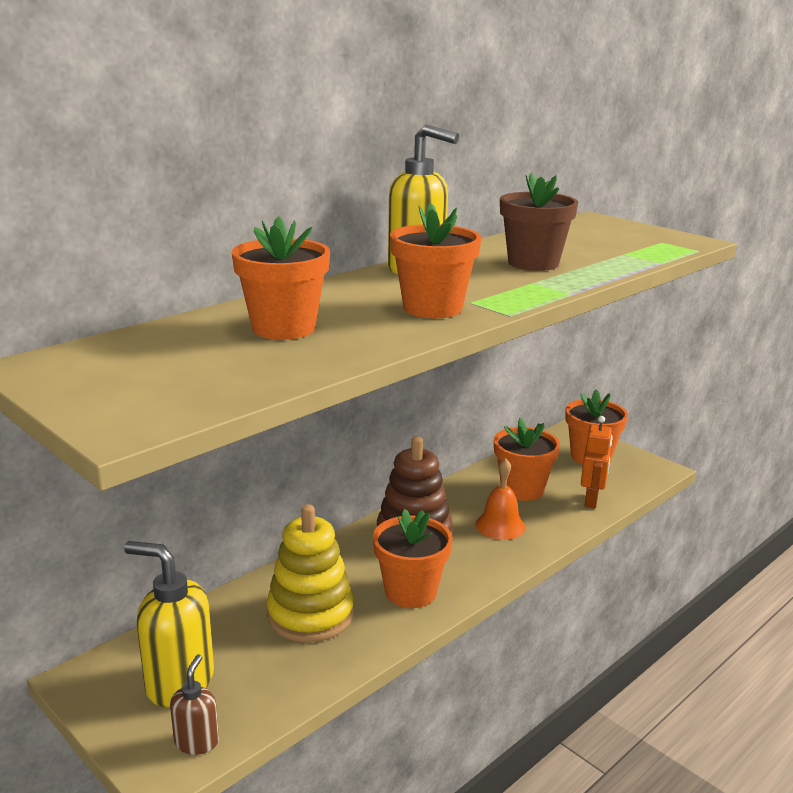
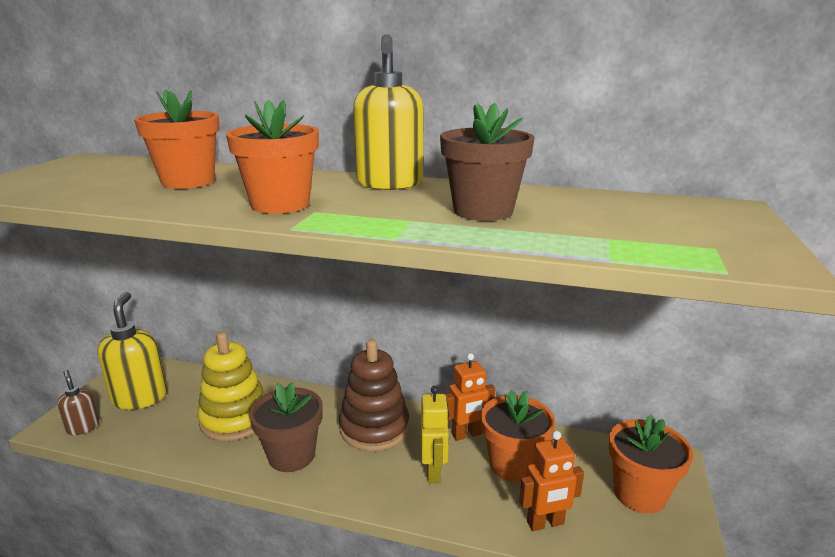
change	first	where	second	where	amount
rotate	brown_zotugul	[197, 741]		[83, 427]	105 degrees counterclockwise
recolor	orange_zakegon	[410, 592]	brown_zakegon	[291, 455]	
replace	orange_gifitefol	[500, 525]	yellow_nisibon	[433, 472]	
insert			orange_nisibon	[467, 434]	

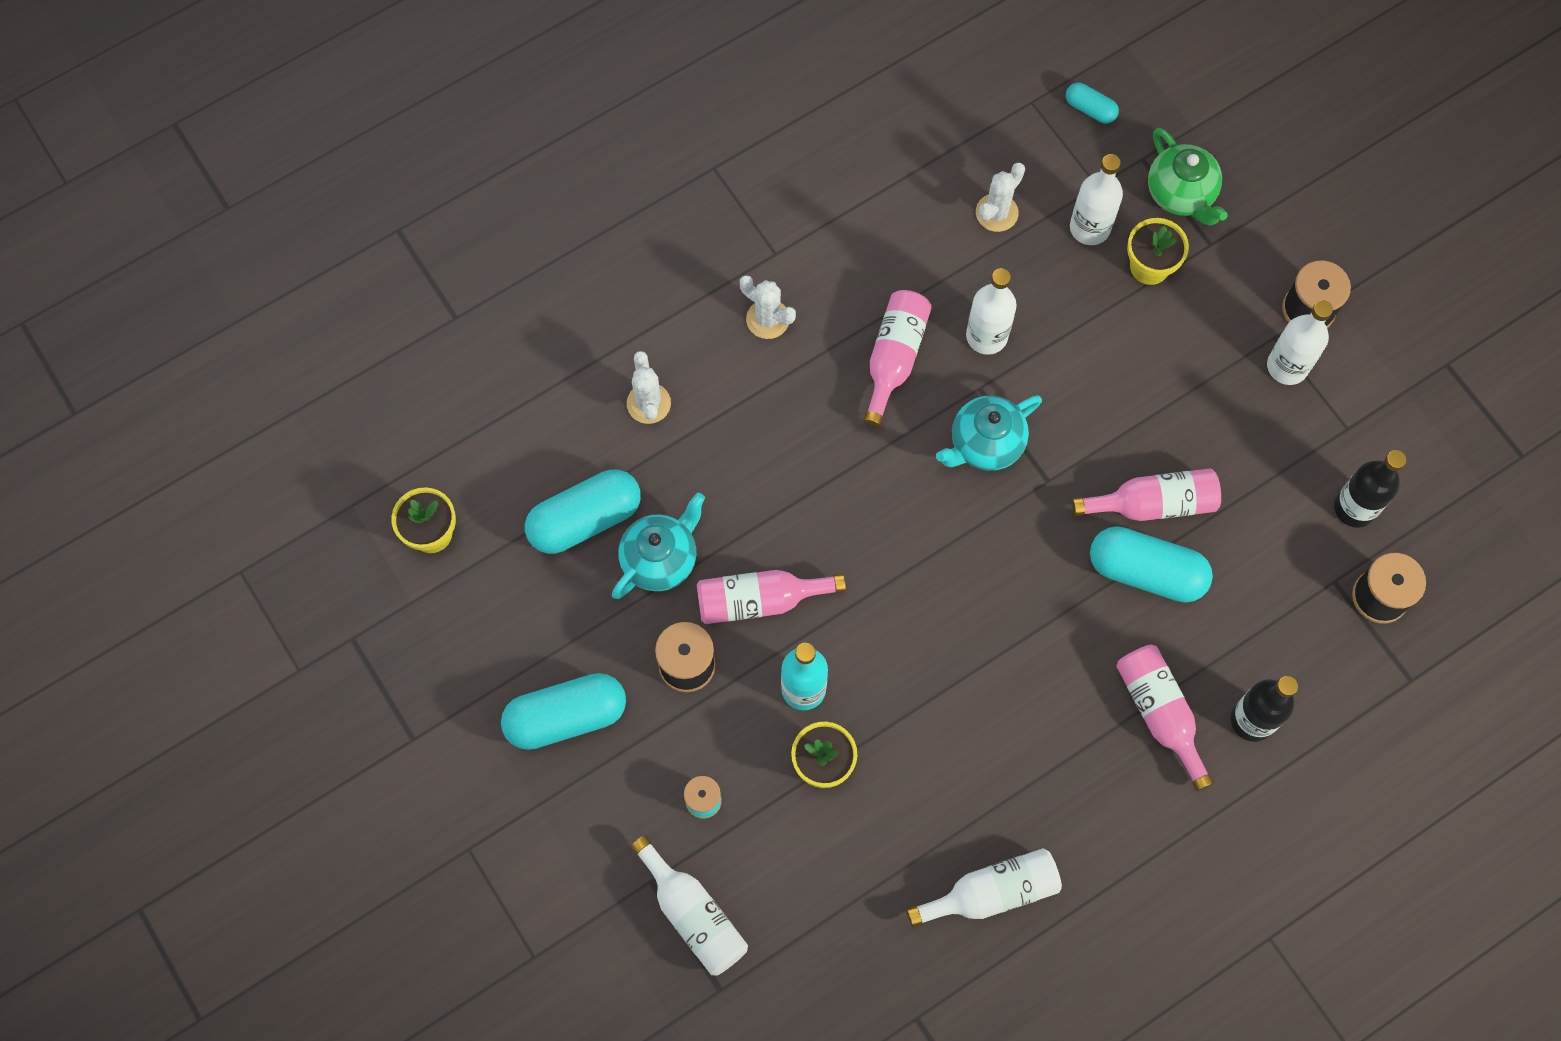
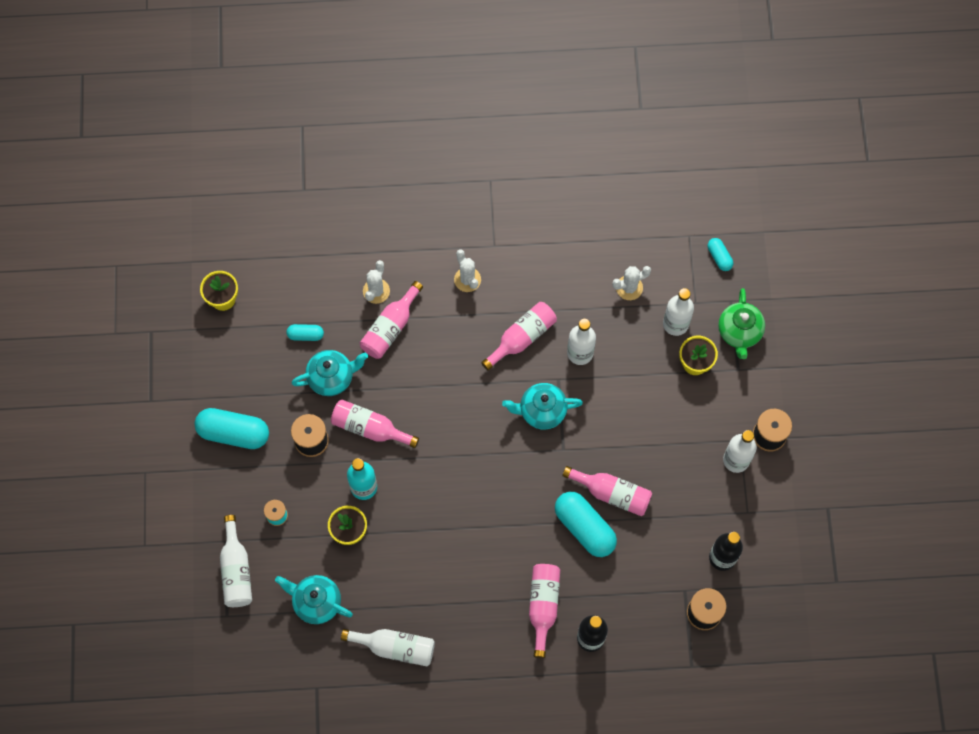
change	first	where	second	where	amount
resize	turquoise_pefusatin	[585, 519]		[305, 335]	x0.50
insert			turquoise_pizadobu	[316, 602]	
insert			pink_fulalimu	[390, 327]	

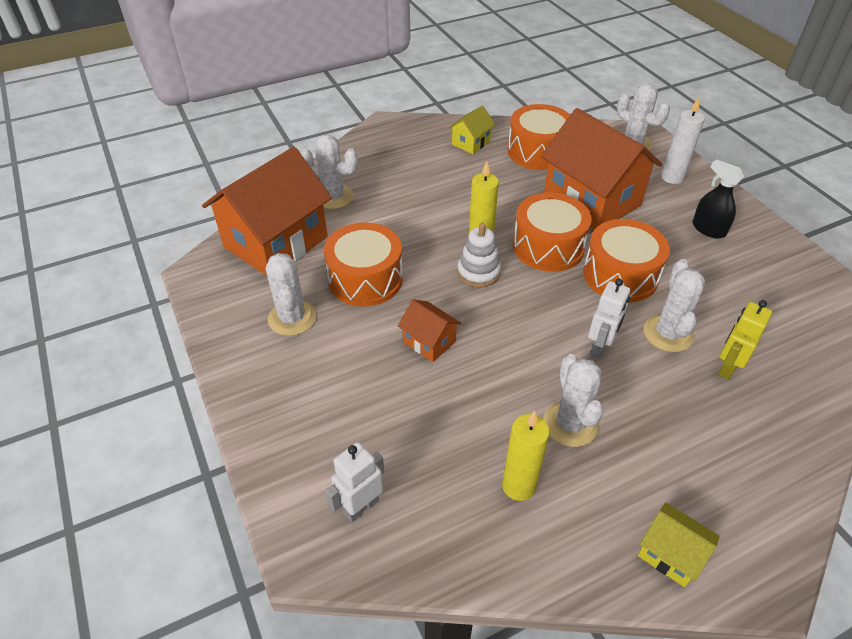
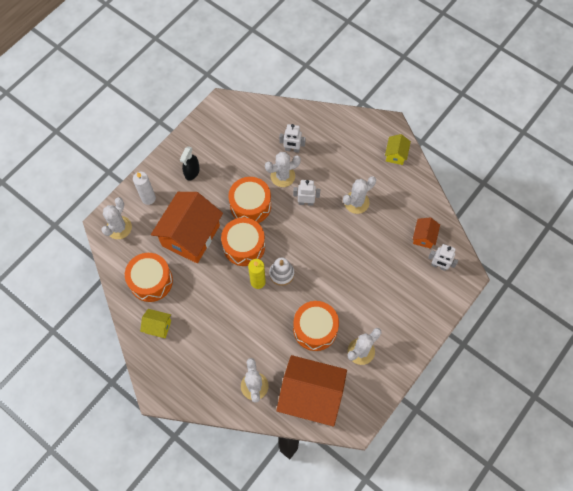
change	first	where	second	where	amount
move	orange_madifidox	[429, 341]		[424, 237]	
delete	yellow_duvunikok	[518, 486]			
recolor	yellow_nisibon	[727, 367]	white_nisibon	[292, 149]	

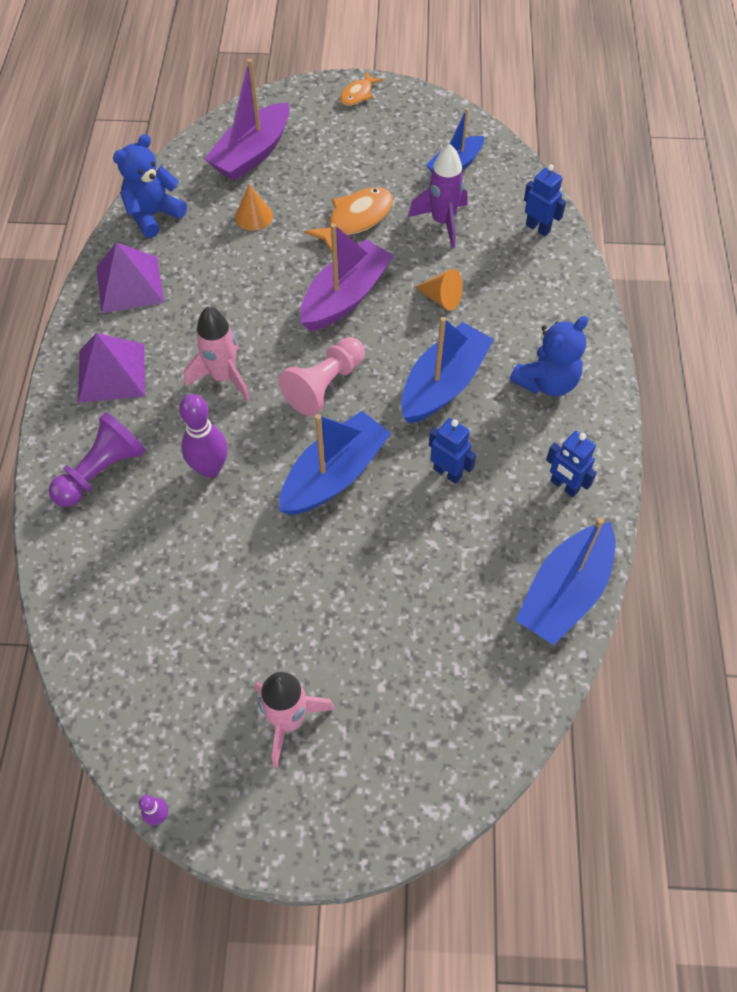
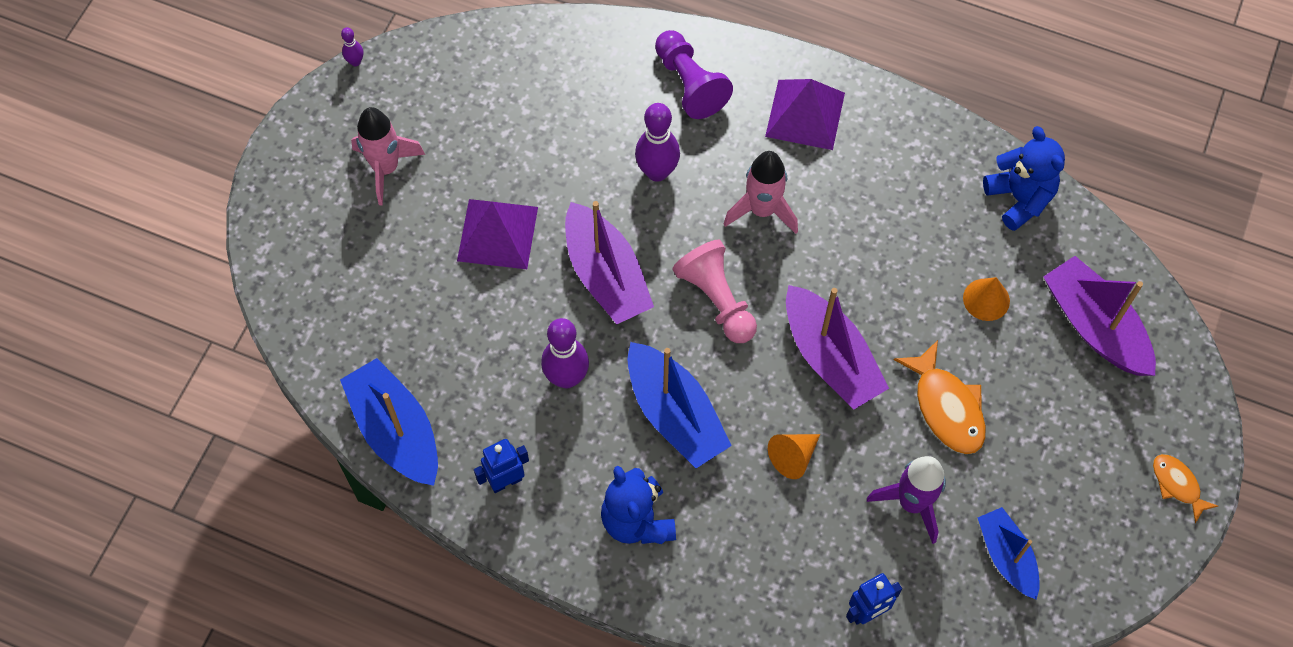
change	first	where	second	where	amount
move	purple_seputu	[129, 284]		[497, 233]	
recolor	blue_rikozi	[334, 475]	purple_rikozi	[606, 275]	
replace	blue_nisibon	[447, 472]	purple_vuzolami	[566, 378]	

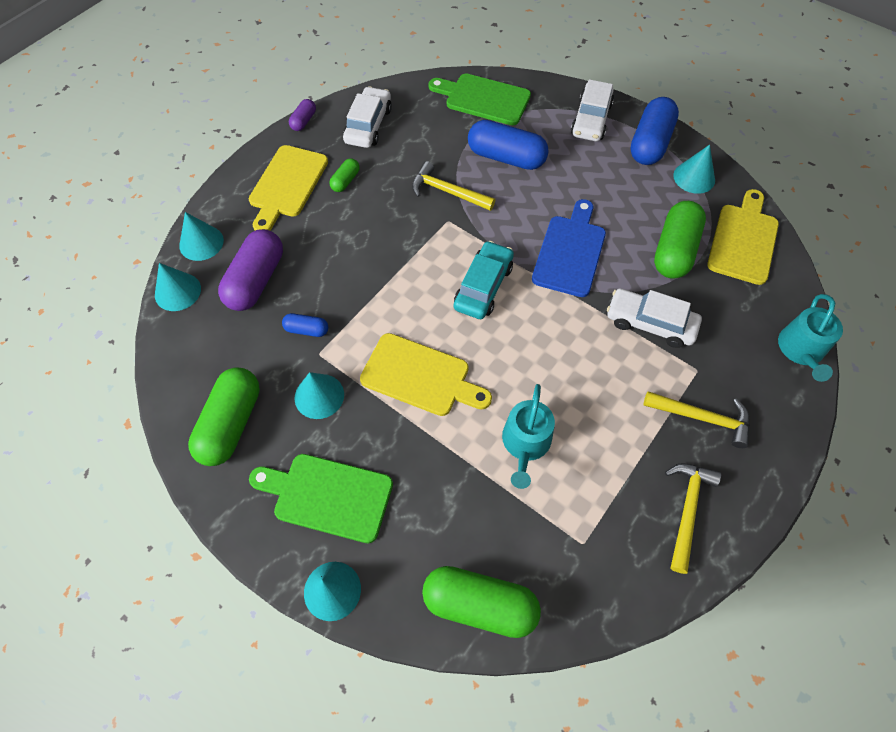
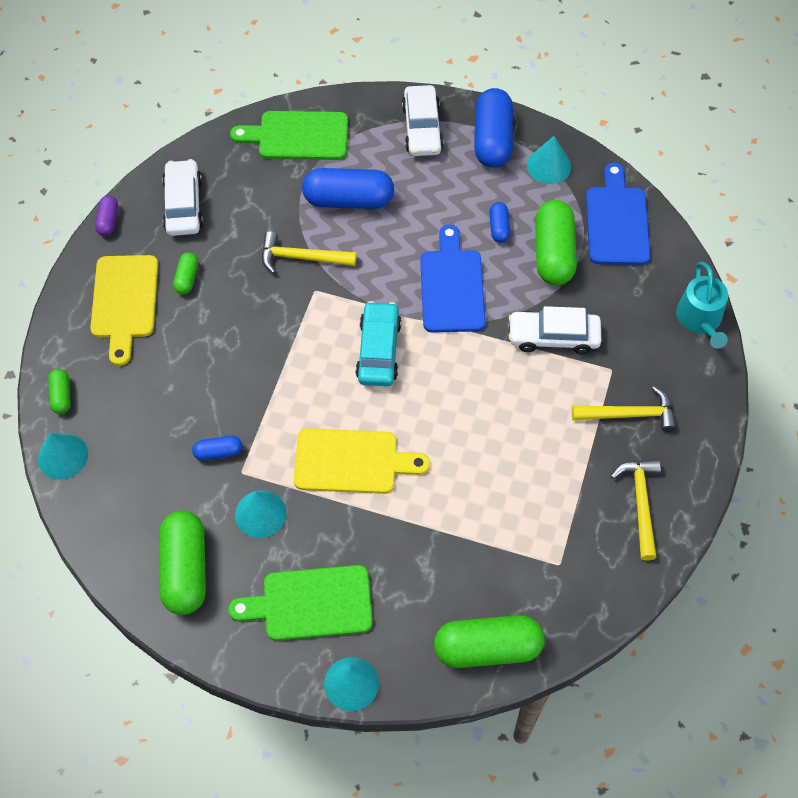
change	first	where	second	where	amount
replace	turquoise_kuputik	[201, 243]	green_pefusatin	[61, 396]	
delete	purple_pefusatin	[256, 280]			
delete	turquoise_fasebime	[525, 444]			
recolor	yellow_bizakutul	[743, 240]	blue_bizakutul	[616, 221]	
insert			blue_pefusatin	[499, 227]	

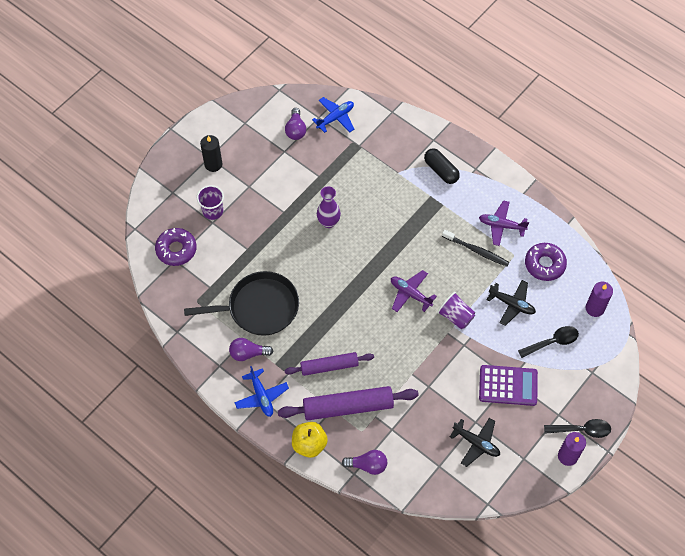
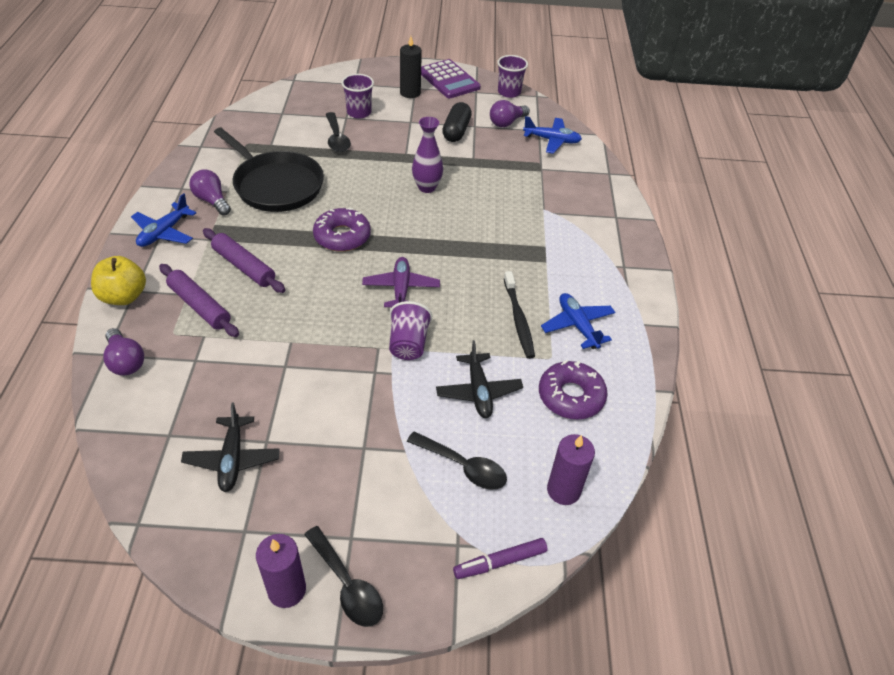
change	first	where	second	where	amount
move	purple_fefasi	[176, 249]		[342, 236]	
resize	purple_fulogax	[348, 407]		[199, 306]	x0.65
move	black_pefusatin	[441, 170]		[456, 131]	
recolor	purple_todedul	[501, 226]	blue_todedul	[577, 326]	
move	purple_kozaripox	[508, 385]		[449, 80]	
insert			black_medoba	[337, 138]	
insert			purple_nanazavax	[500, 562]	
insert			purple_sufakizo	[509, 92]	

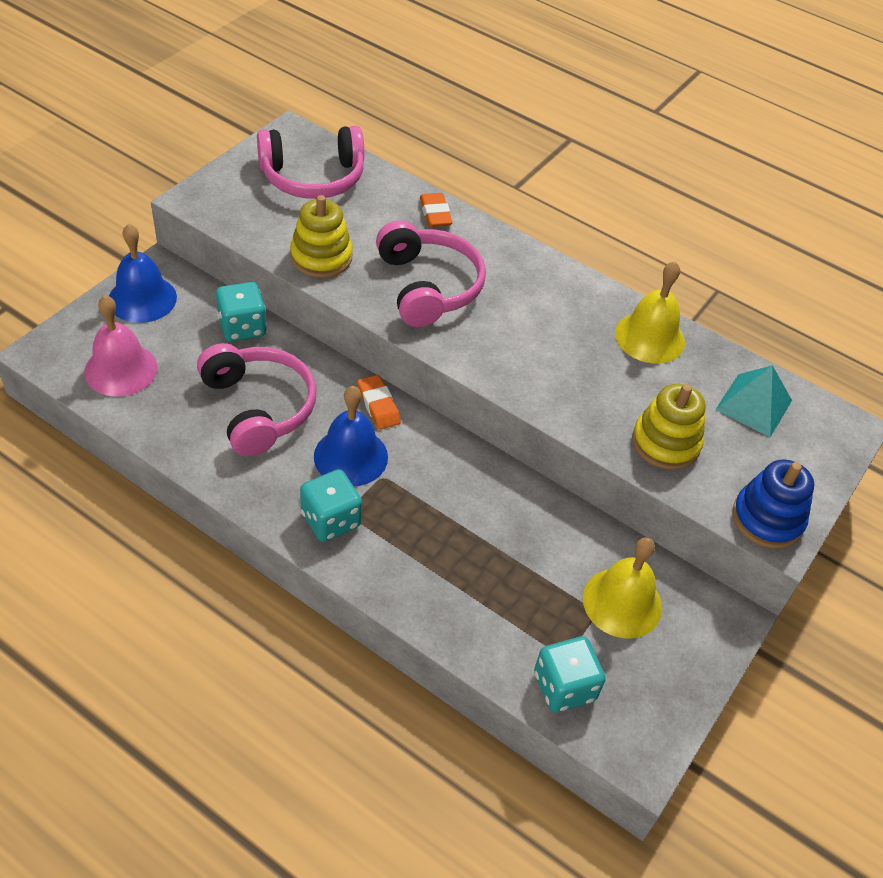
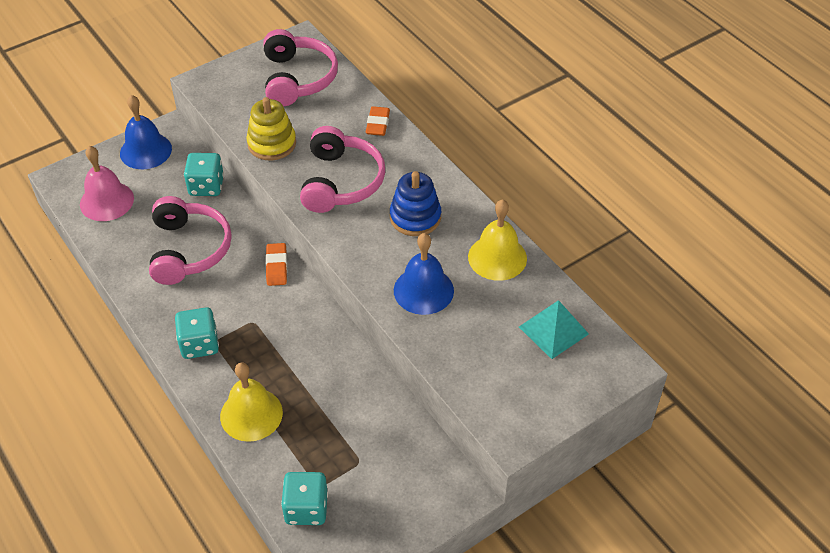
change	first	where	second	where	amount
rotate	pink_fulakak	[313, 177]		[298, 78]	105 degrees counterclockwise
move	blue_gifitefol	[350, 456]		[423, 290]	
move	yellow_gifitefol	[622, 602]		[251, 414]	
delete	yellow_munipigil	[665, 443]			
move	blue_munipigil	[767, 519]		[415, 217]	

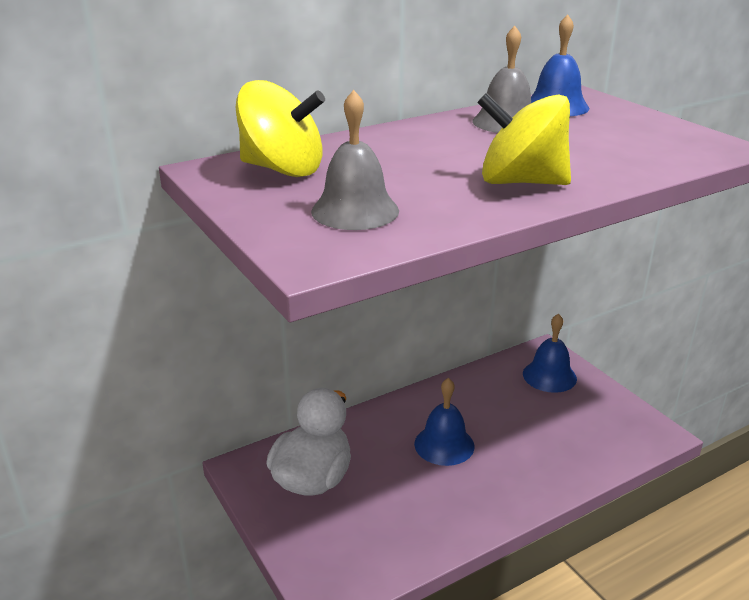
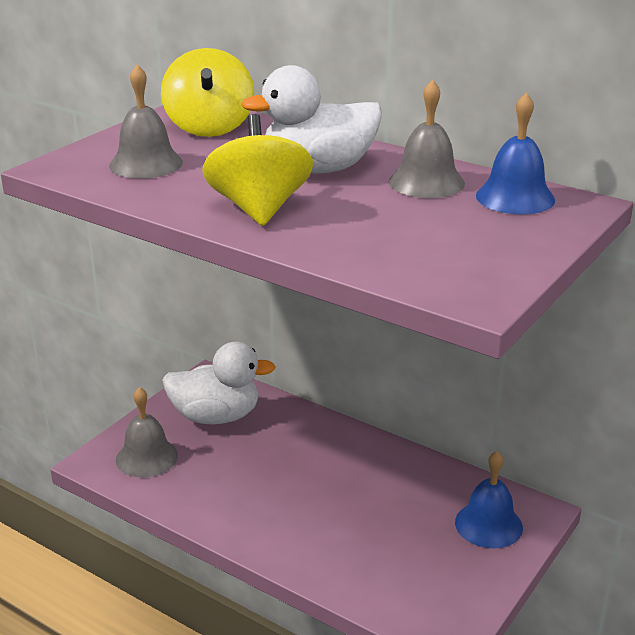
change	first	where	second	where	amount
delete	blue_gifitefol	[444, 444]			
insert			grey_gifitefol	[147, 457]	
insert			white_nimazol	[318, 169]	

